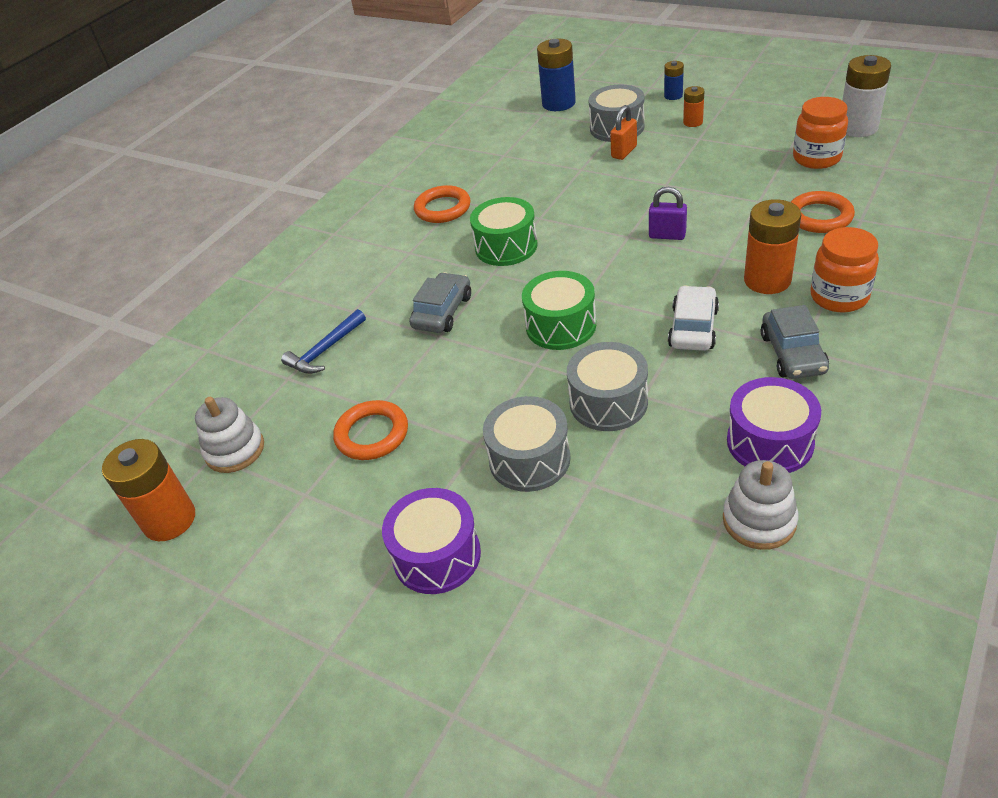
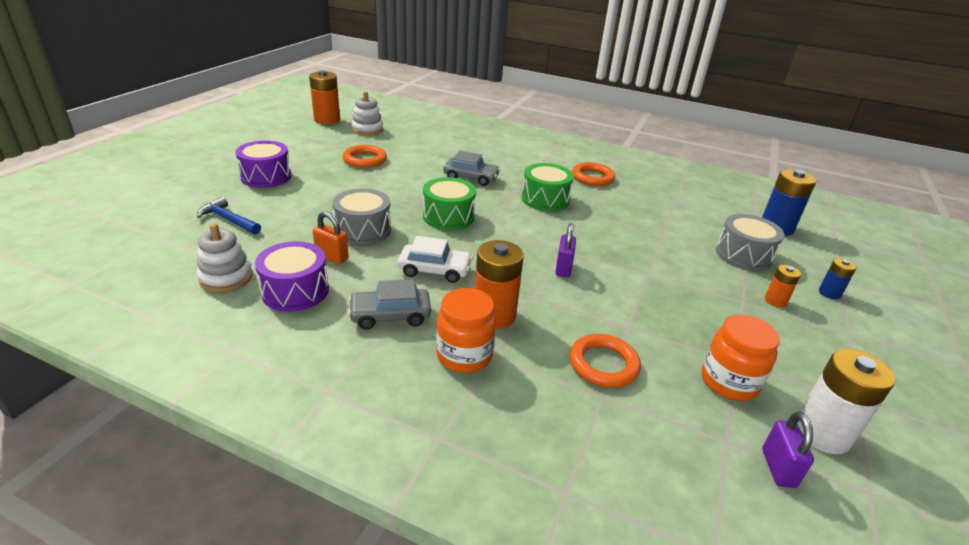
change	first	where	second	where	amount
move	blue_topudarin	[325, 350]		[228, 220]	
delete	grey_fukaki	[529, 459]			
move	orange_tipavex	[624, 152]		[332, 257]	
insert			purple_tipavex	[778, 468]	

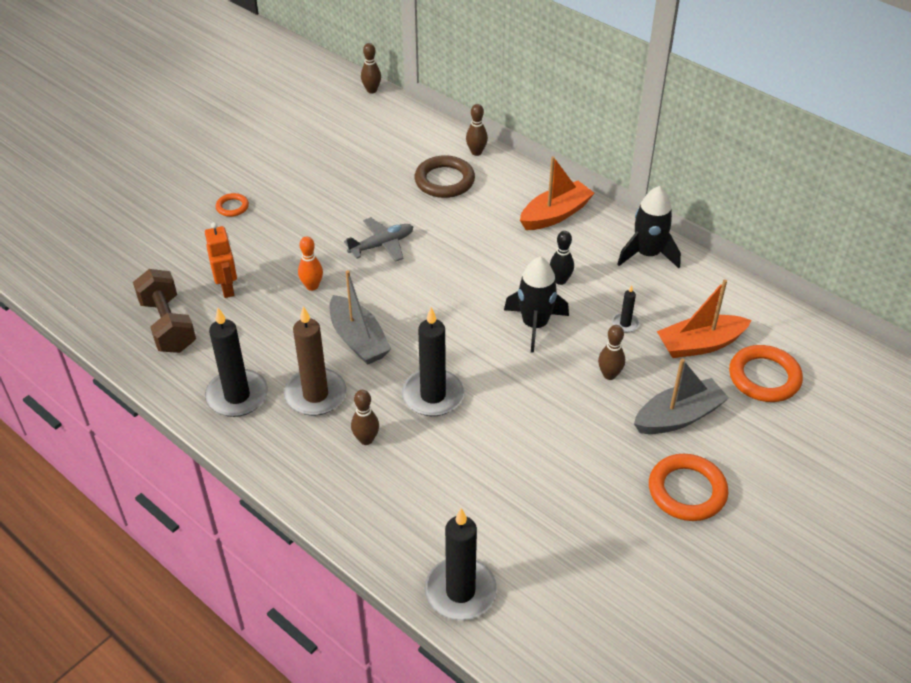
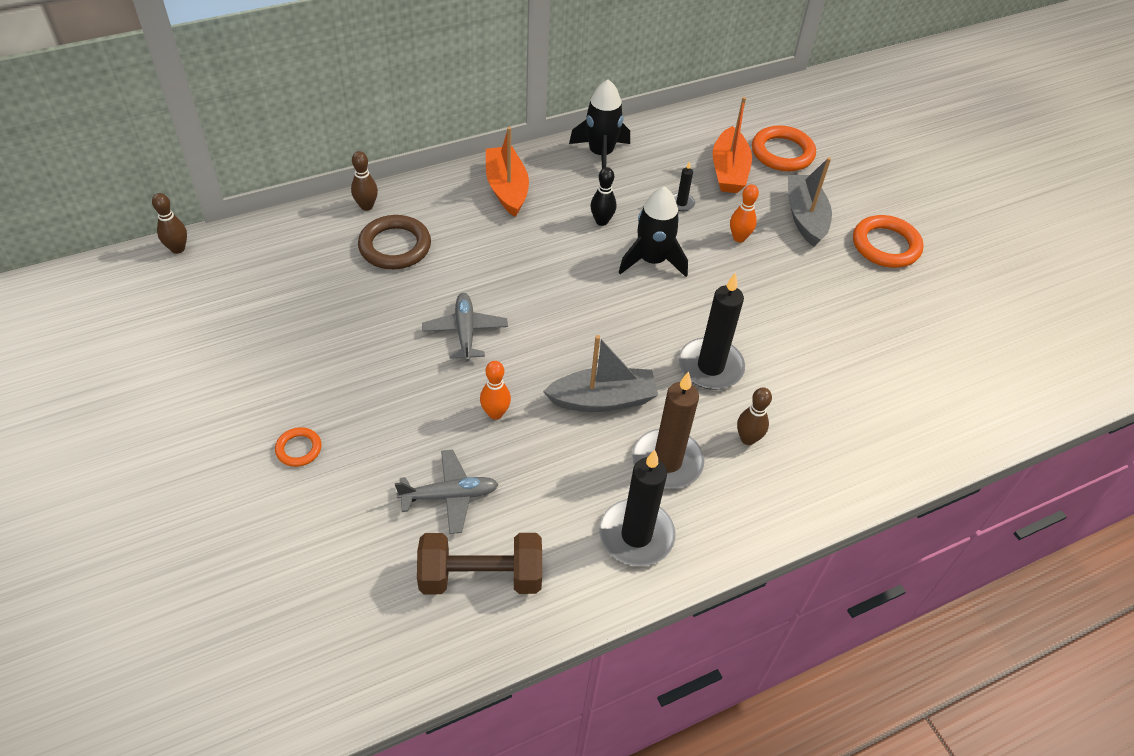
change	first	where	second	where	amount
replace	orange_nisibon	[227, 288]	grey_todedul	[450, 496]	
delete	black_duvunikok	[460, 591]			
recolor	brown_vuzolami	[609, 375]	orange_vuzolami	[739, 238]	

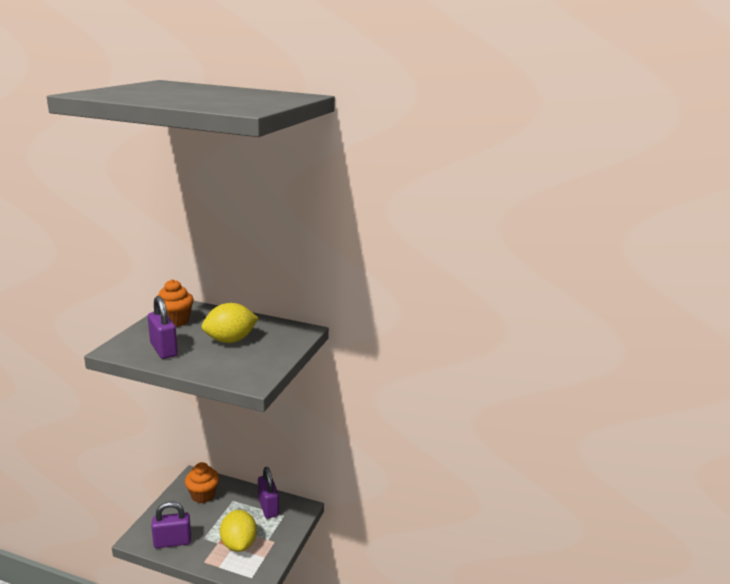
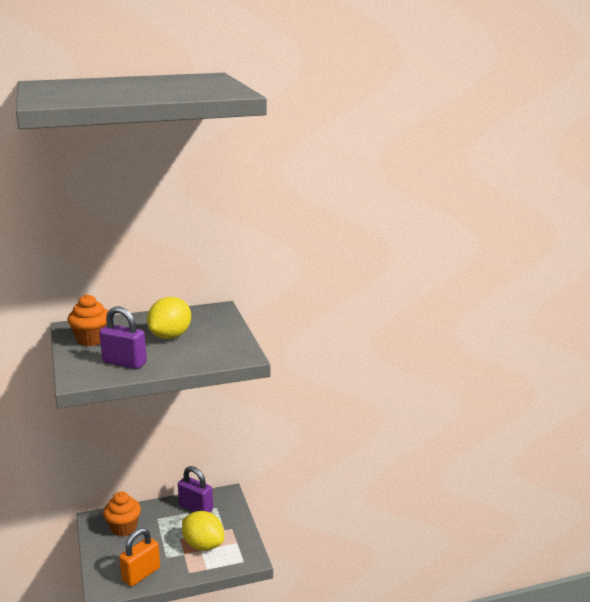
change	first	where	second	where	amount
recolor	purple_tipavex	[172, 542]	orange_tipavex	[141, 574]	

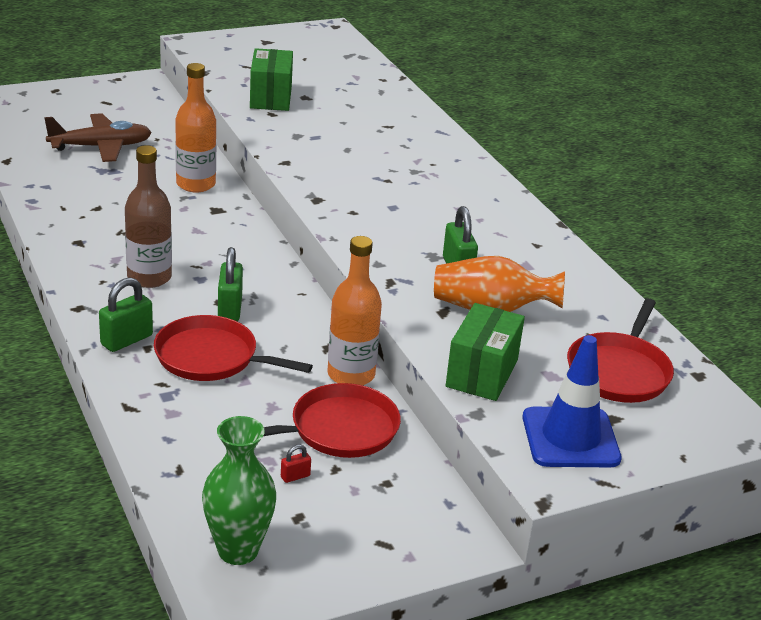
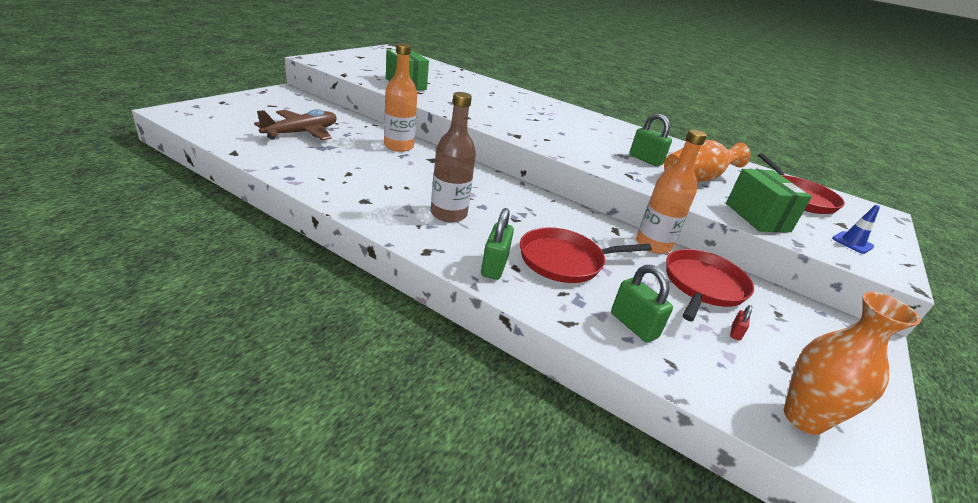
change	first	where	second	where	amount
recolor	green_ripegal	[238, 551]	orange_ripegal	[803, 418]	
move	green_tipavex	[230, 309]		[633, 325]	
resize	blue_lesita	[570, 438]		[852, 243]	x0.50

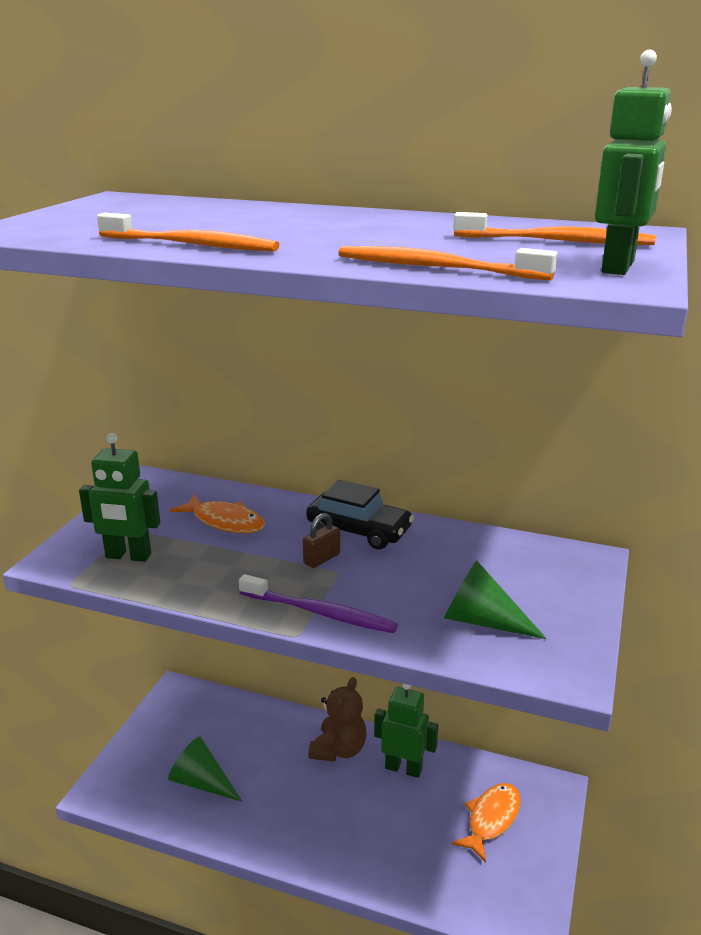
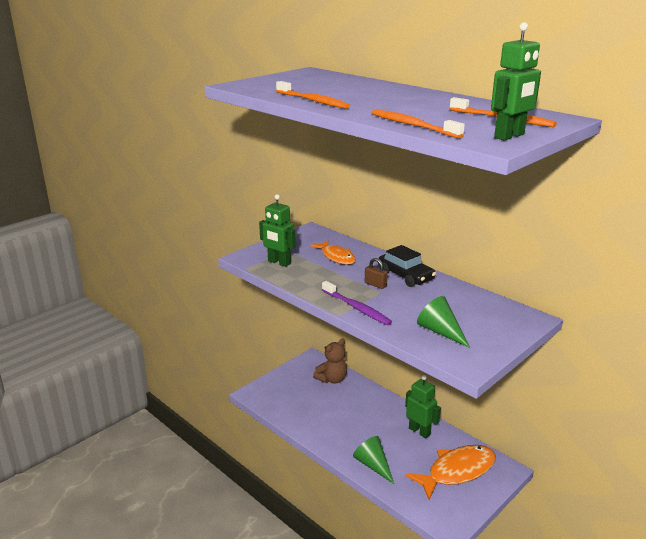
change	first	where	second	where	amount
move	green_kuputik	[202, 782]		[373, 465]	
rotate	brown_tipavex	[321, 559]		[375, 284]	60 degrees clockwise
move	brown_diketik	[339, 749]		[332, 379]	
resize	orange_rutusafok	[491, 819]		[457, 471]	x1.60

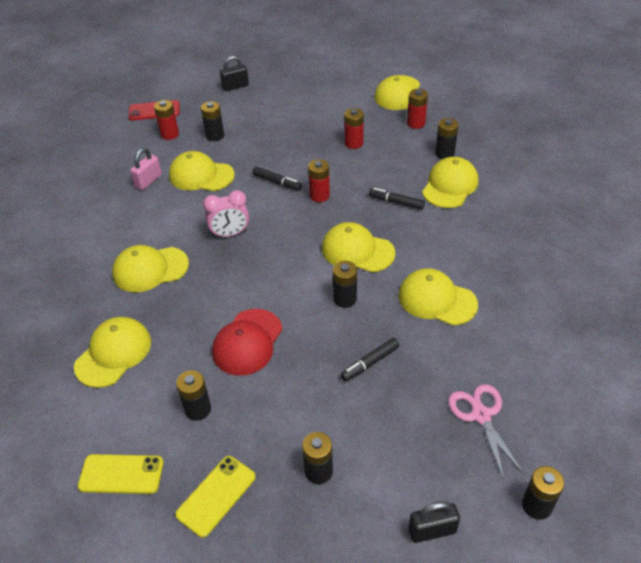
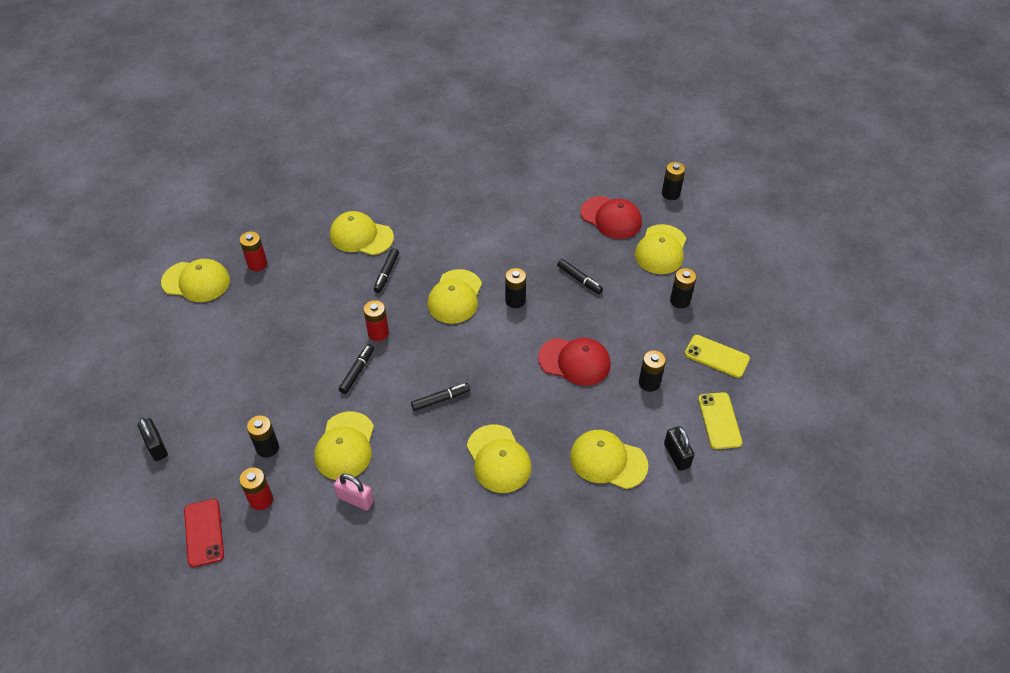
change	first	where	second	where	amount
replace	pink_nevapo	[230, 234]	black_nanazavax	[440, 399]	
delete	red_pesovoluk	[353, 143]			
move	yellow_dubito	[437, 300]		[661, 250]	
move	black_tipavex	[432, 530]		[676, 455]	
delete	black_pesovoluk	[444, 154]			
replace	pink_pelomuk	[481, 415]	red_dubito	[611, 218]	

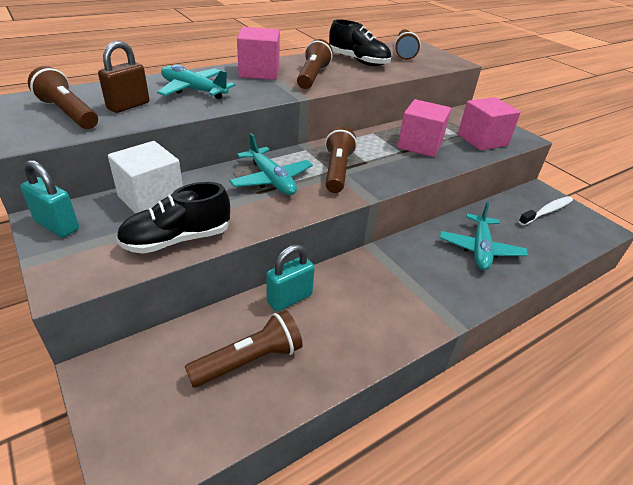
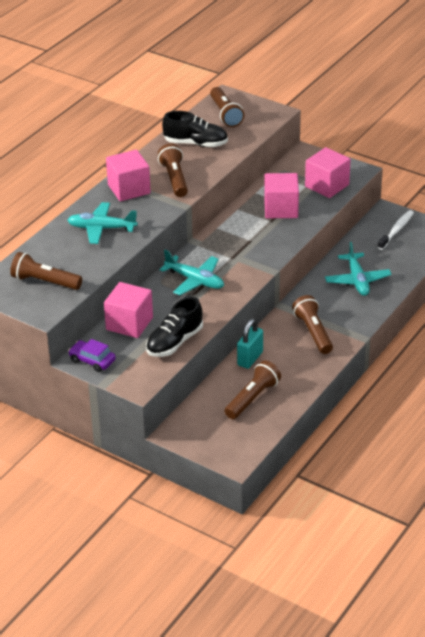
change	first	where	second	where	amount
replace	turquoise_tipavex	[57, 225]	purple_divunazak	[92, 360]	
delete	brown_tipavex	[128, 106]			
recolor	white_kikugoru	[151, 199]	pink_kikugoru	[129, 323]	
move	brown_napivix	[337, 171]		[313, 332]	

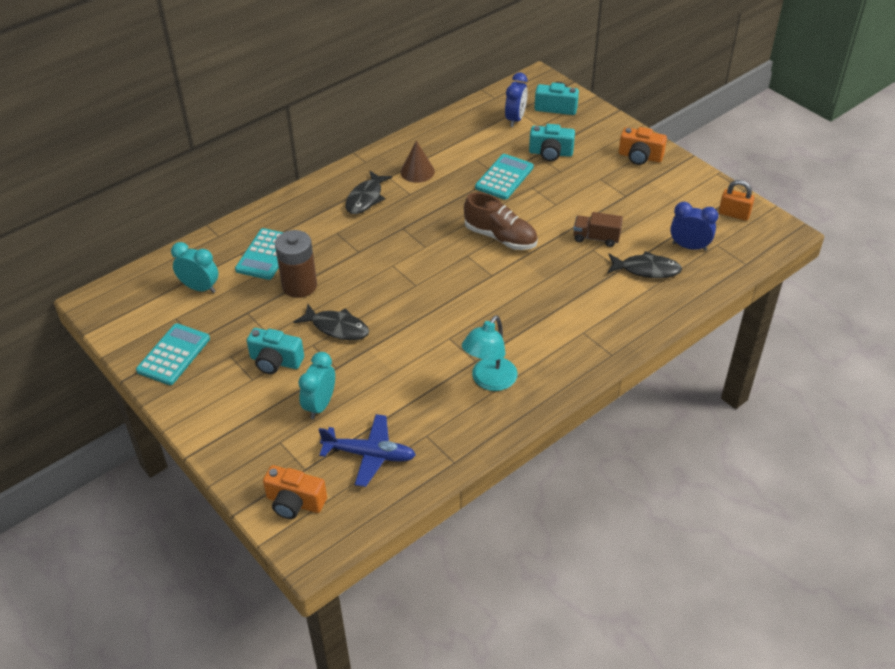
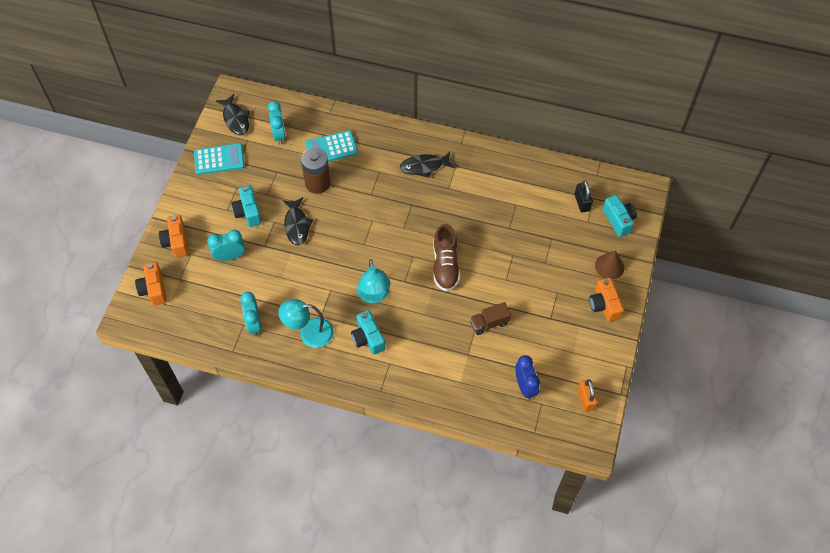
change	first	where	second	where	amount
delete	blue_todedul	[369, 455]			
move	brown_kuputik	[417, 171]		[609, 266]	
delete	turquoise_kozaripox	[504, 177]			
replace	blue_nevapo	[515, 119]	black_tipavex	[582, 202]	
move	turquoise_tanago	[550, 153]		[368, 338]	
rotate	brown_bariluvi	[596, 238]		[489, 323]	90 degrees counterclockwise
move	black_rutusafok	[646, 269]		[235, 119]	
insert			orange_tanago	[176, 242]	
insert			turquoise_nevapo	[254, 324]	
insert			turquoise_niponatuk	[374, 296]	

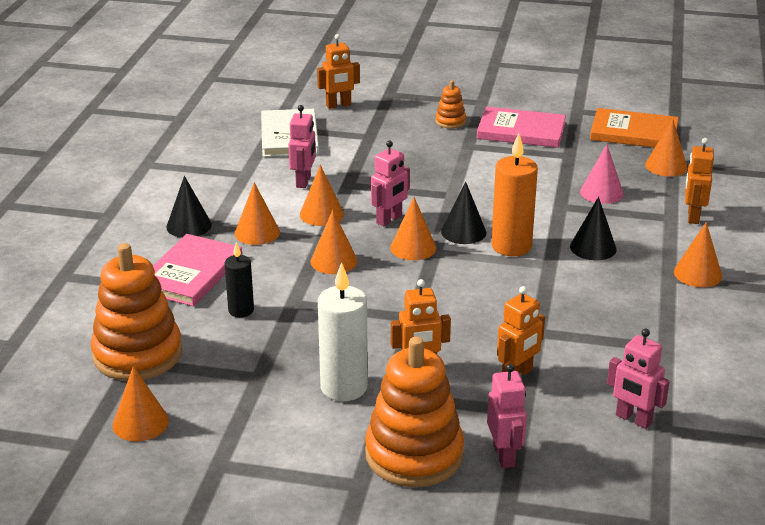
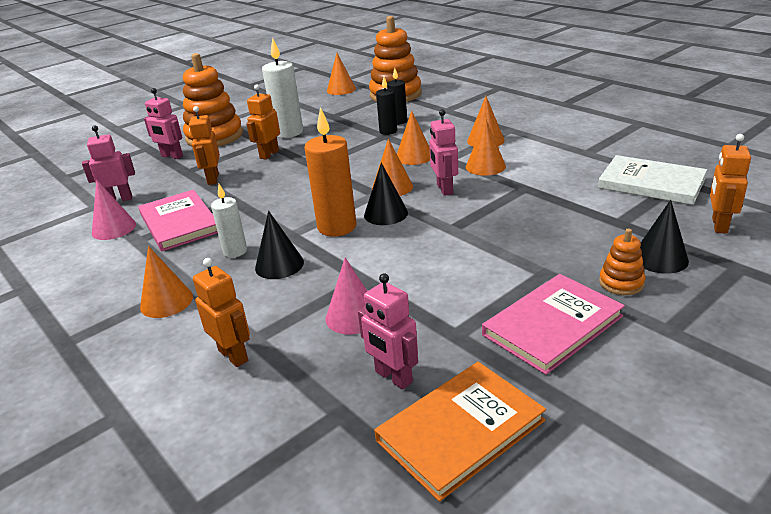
change	first	where	second	where	amount
move	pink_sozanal	[191, 274]		[179, 223]	
move	black_kuputik	[189, 226]		[660, 258]	
move	pink_nisibon	[304, 181]		[393, 377]	
delete	orange_kuputik	[666, 166]			
insert			pink_kuputik	[114, 228]	
insert			white_duvunikok	[235, 251]	
insert			black_duvunikok	[388, 131]	

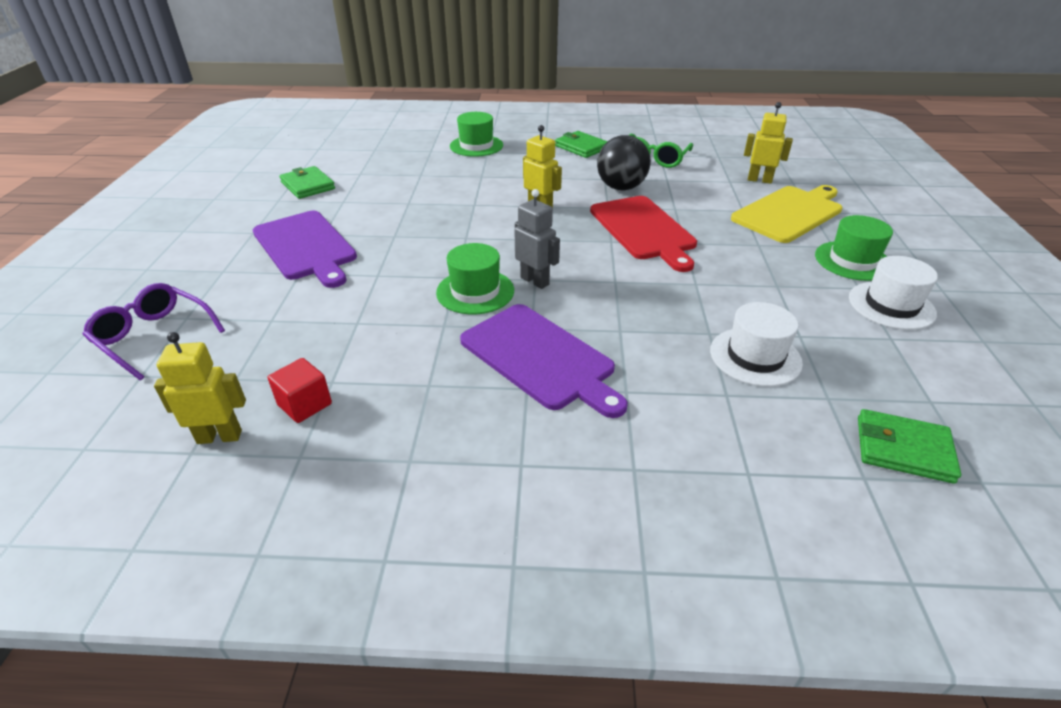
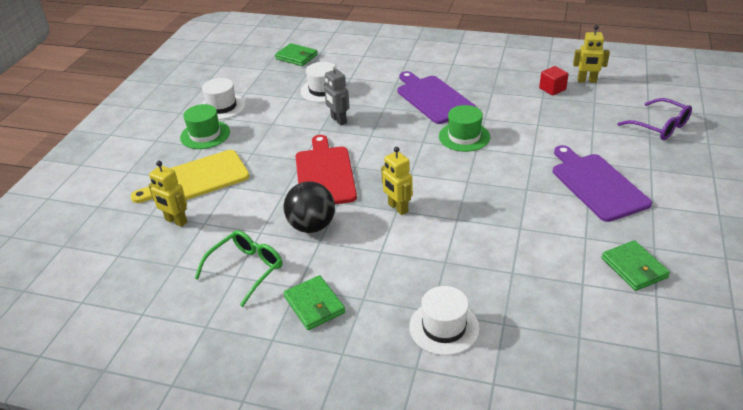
change	first	where	second	where	amount
recolor	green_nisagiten	[476, 146]	white_nisagiten	[444, 327]	
move	grey_nisibon	[535, 281]		[338, 120]	

